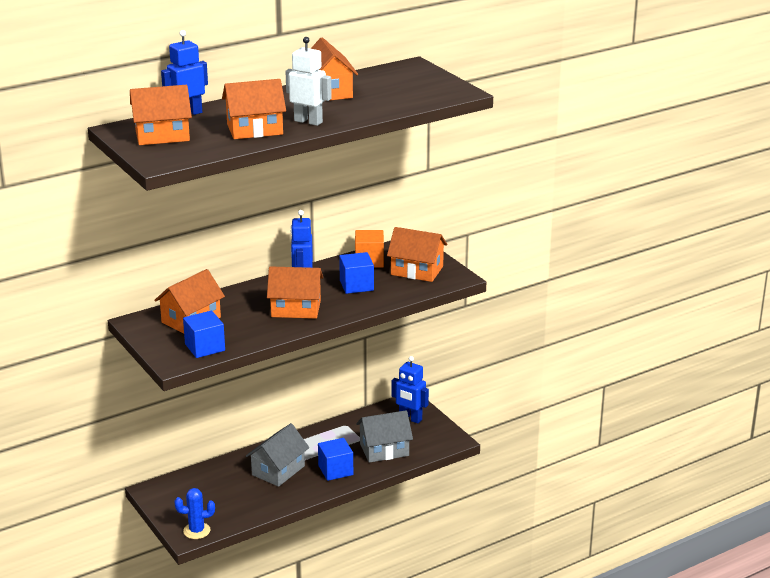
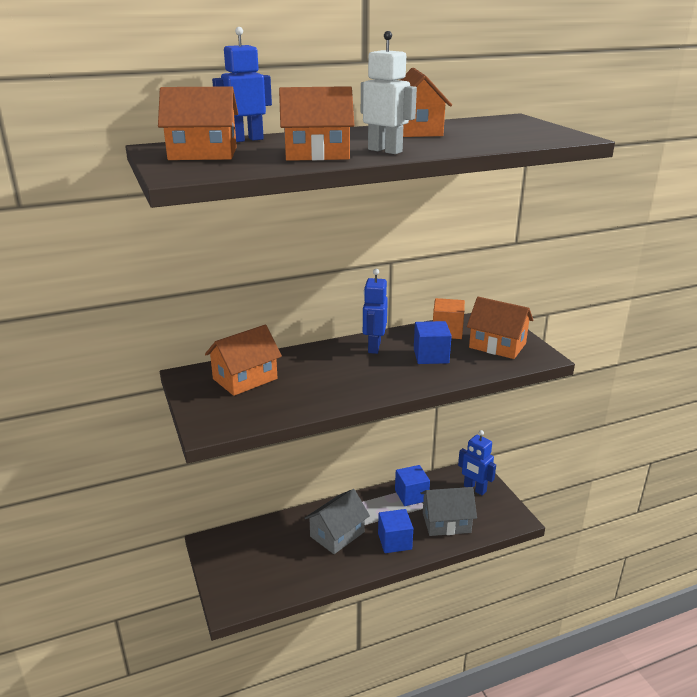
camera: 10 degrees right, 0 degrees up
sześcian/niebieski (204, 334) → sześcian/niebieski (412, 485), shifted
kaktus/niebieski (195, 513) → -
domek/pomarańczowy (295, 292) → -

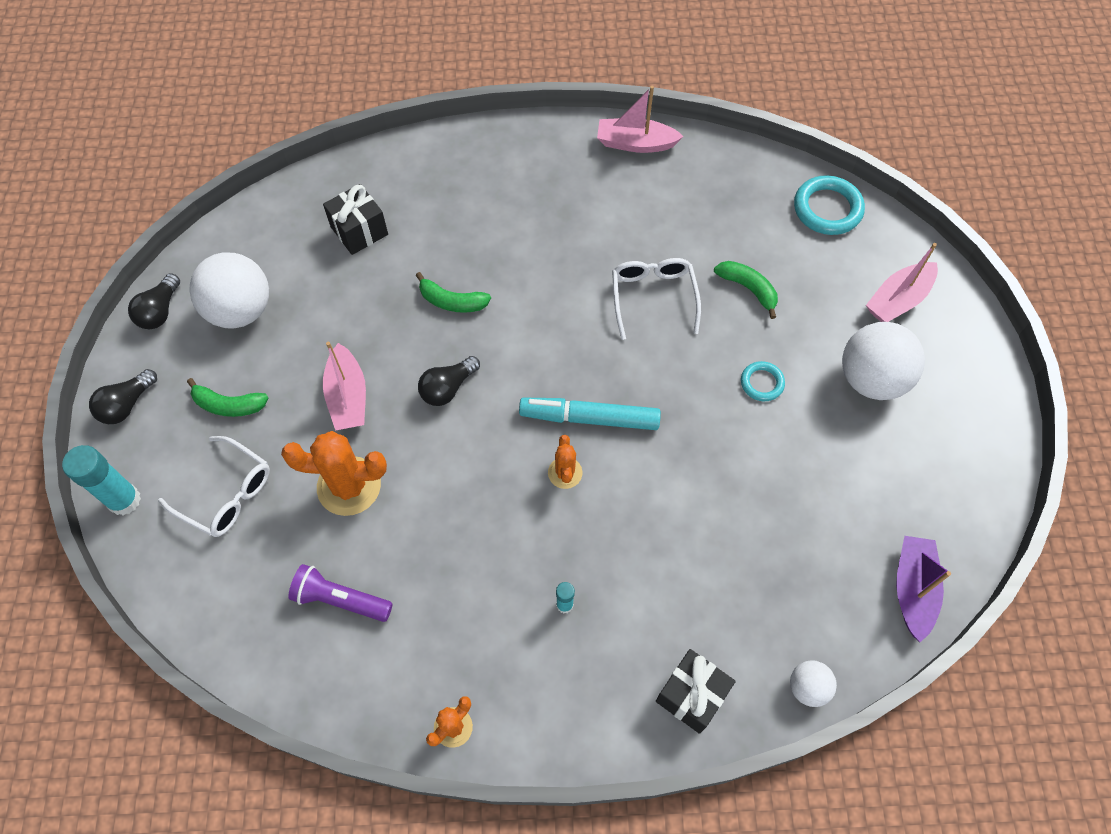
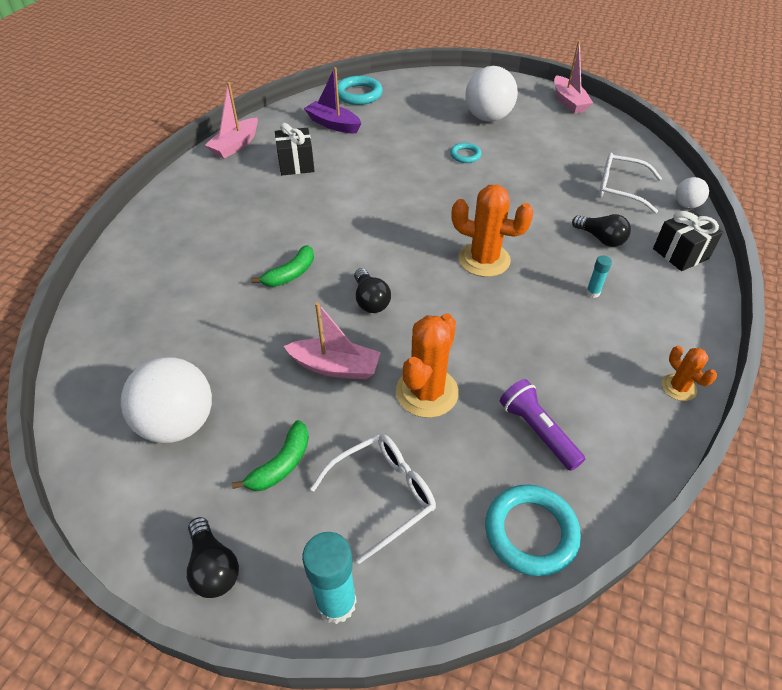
camera: 65 degrees left, 15 degrees down
prezent/czarny (355, 219) → prezent/czarny (294, 149), shifted
łódka/fioletowy (923, 589) → łódka/fioletowy (332, 100), shifted
kaktus/pomarańczowy (565, 462) → kaktus/pomarańczowy (493, 231), x1.83
- → pierścień/turkusowy (533, 530)
latarka/fioletowy (340, 593) → latarka/fioletowy (542, 425), 105 degrees clockwise
łódka/różowy (902, 282) → łódka/różowy (573, 77), shifted
żarówka/czarny (154, 301) → żarówka/czarny (601, 230), shifted
okulary/biały (656, 299) → okulary/biały (630, 182), shifted
flamaster/turkusowy (590, 414) → -
banan/zielony (746, 290) → -

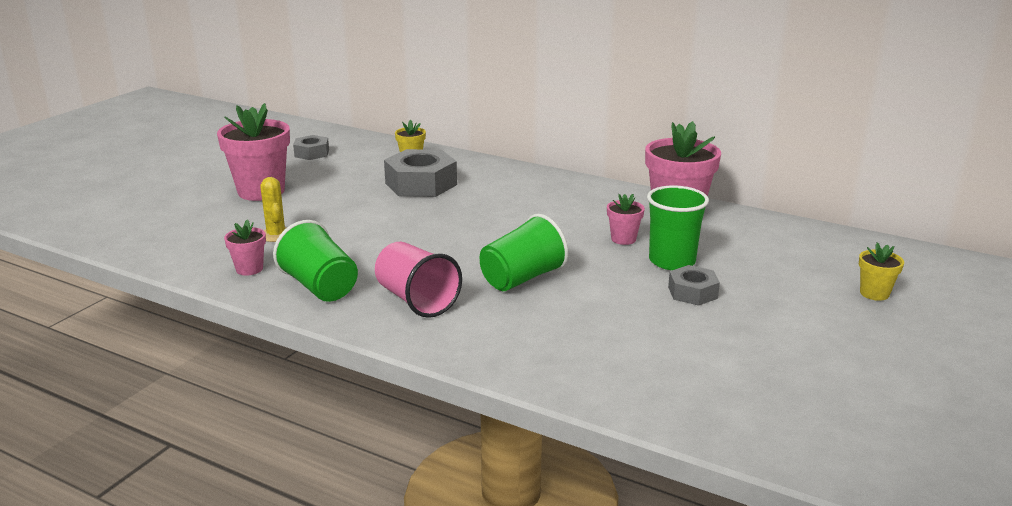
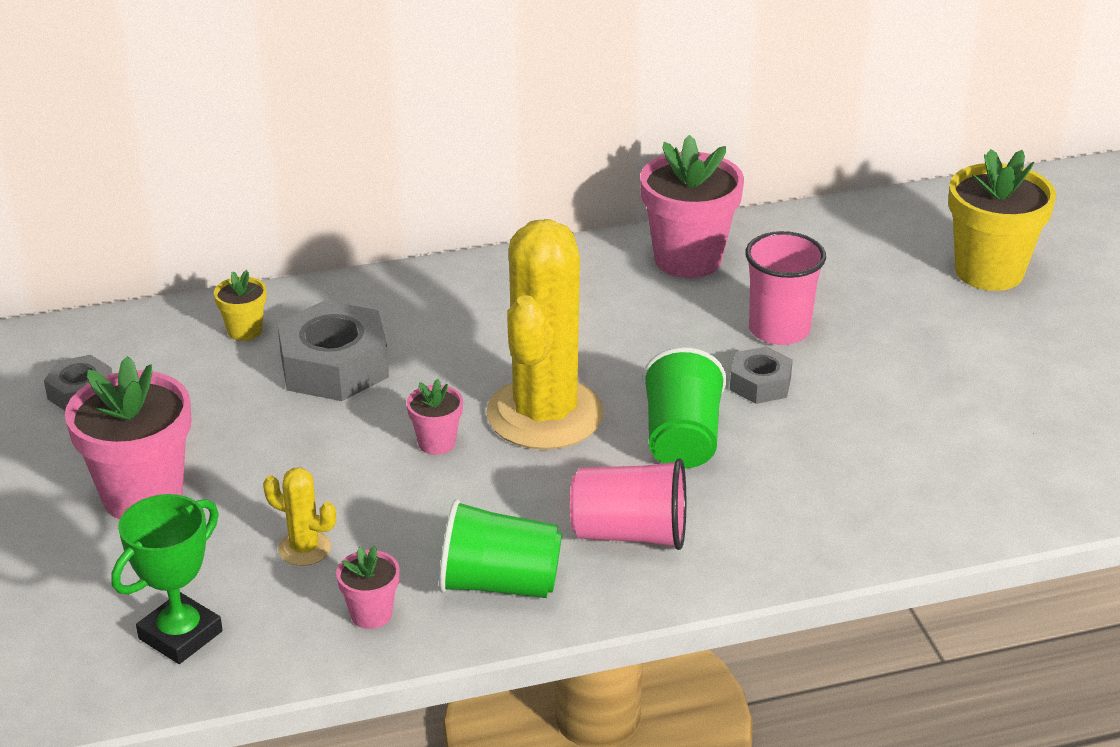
camera: 45 degrees left, 10 degrees up
- → puchar/zielony (166, 579)
doniczka/różowy (626, 219) → doniczka/różowy (435, 417), shifted
- → kaktus/żółty (545, 334)
nakrętka/szary (694, 285) → nakrętka/szary (761, 375), shifted
szklanka/zielony (678, 227) → szklanka/różowy (785, 288)
doniczka/żółty (881, 271) → doniczka/żółty (1002, 220), x2.07

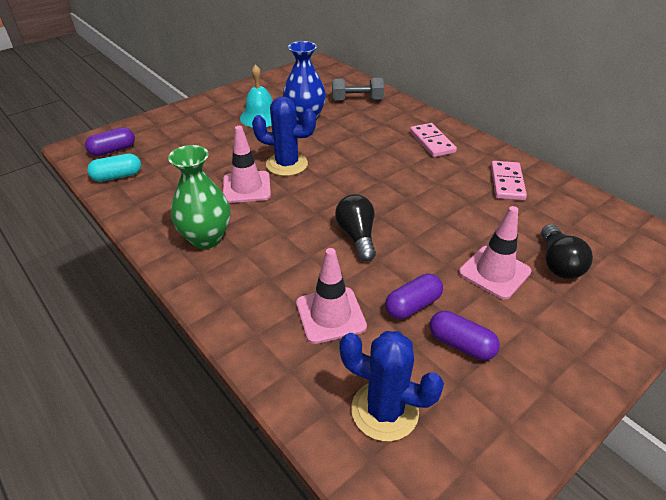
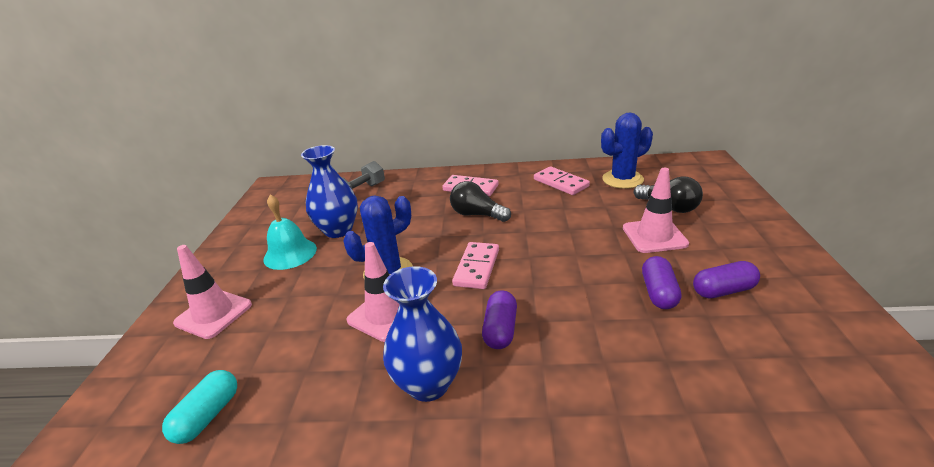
camera: 45 degrees left, 10 degrees down
pachołek/różowy (331, 296) → pachołek/różowy (212, 292), shifted
wazon/zielony (199, 197) → wazon/niebieski (422, 334)
żarówka/czarny (355, 227) → żarówka/czarny (480, 201), shifted
- → kostka domina/różowy (475, 265)
kapsułka/fioletowy (110, 141) → kapsułka/fioletowy (499, 319), shifted
kaktus/niebieski (391, 386) → kaktus/niebieski (627, 151), shifted

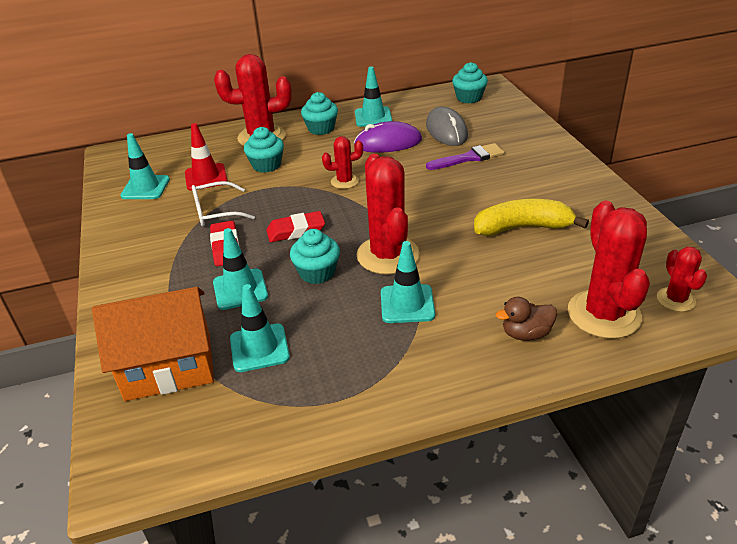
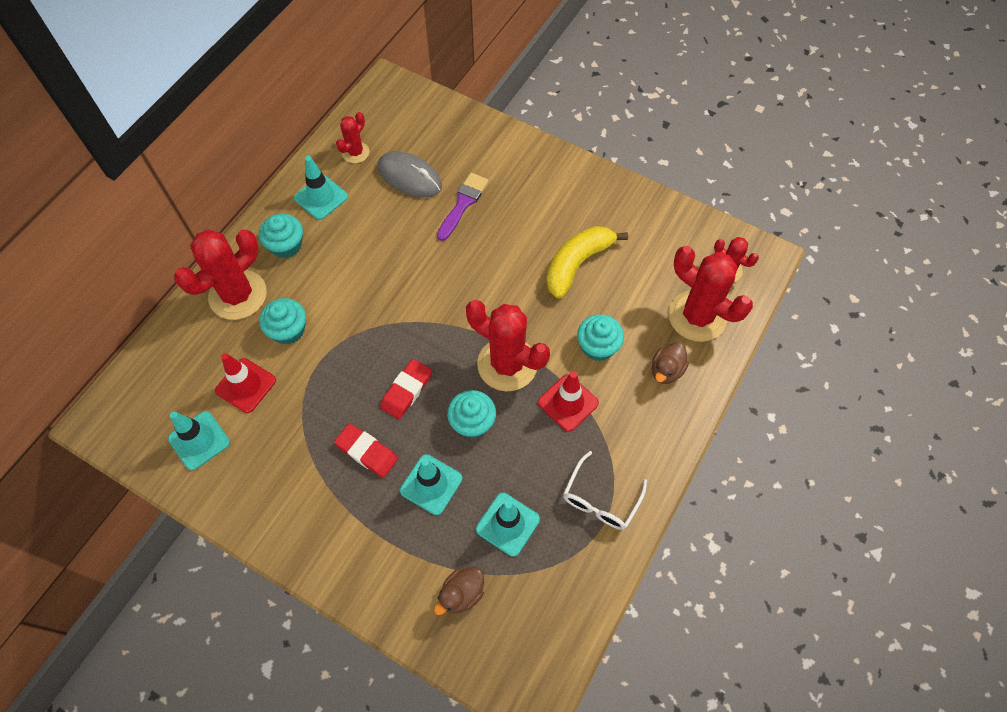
camera: 45 degrees left, 25 degrees up
kaktus/czerwony (342, 162) → kaktus/czerwony (352, 137), shifted
domek/pomarańczowy (153, 344) → kaczka/brązowy (459, 591)
pachołek/turkusowy (408, 282) → pachołek/czerwony (568, 401)
okulary/biały (223, 203) → okulary/biały (605, 490), shifted
muffinka/turkusowy (470, 83) → muffinka/turkusowy (600, 337), shifted
myszka/fioletowy (388, 137) → -

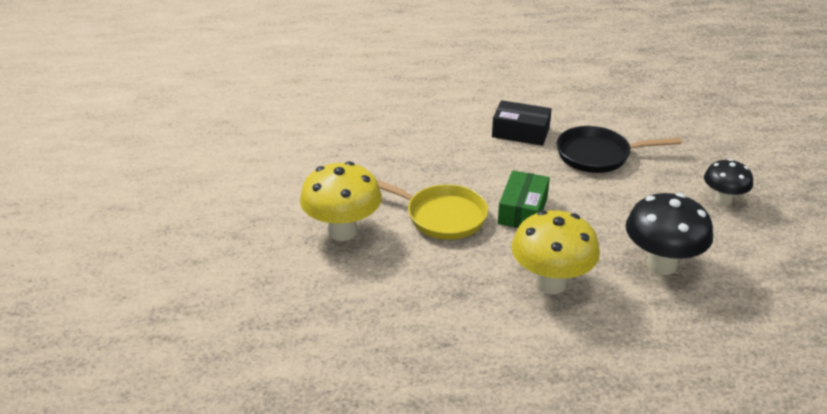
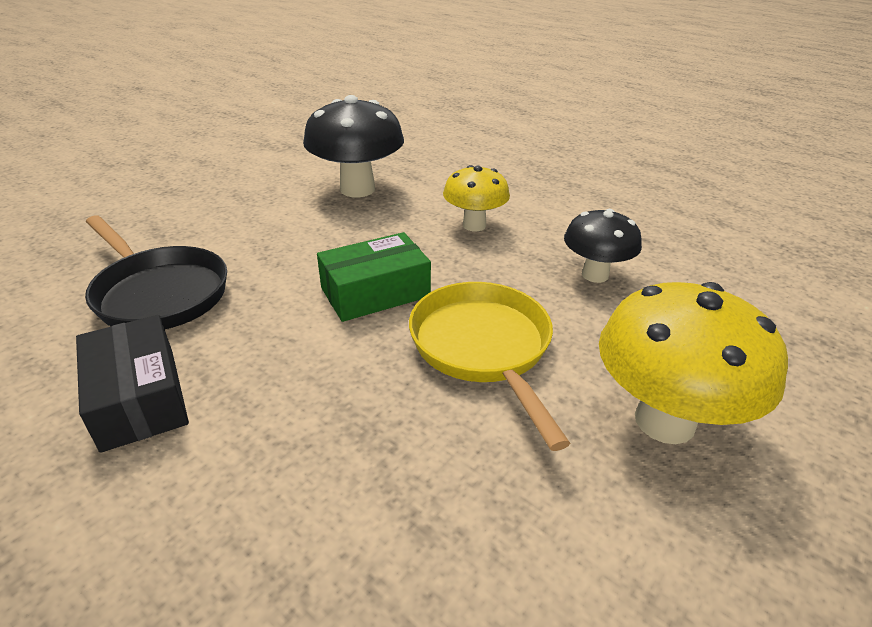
camera: 135 degrees left, 0 degrees up
grzyb/żółty (555, 252) → grzyb/żółty (476, 198), x0.62
grzyb/czarny (728, 182) → grzyb/czarny (603, 246), shifted

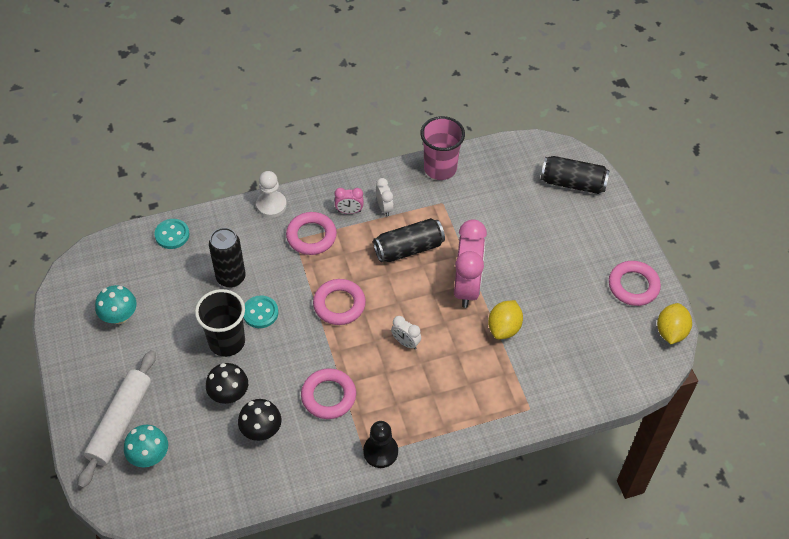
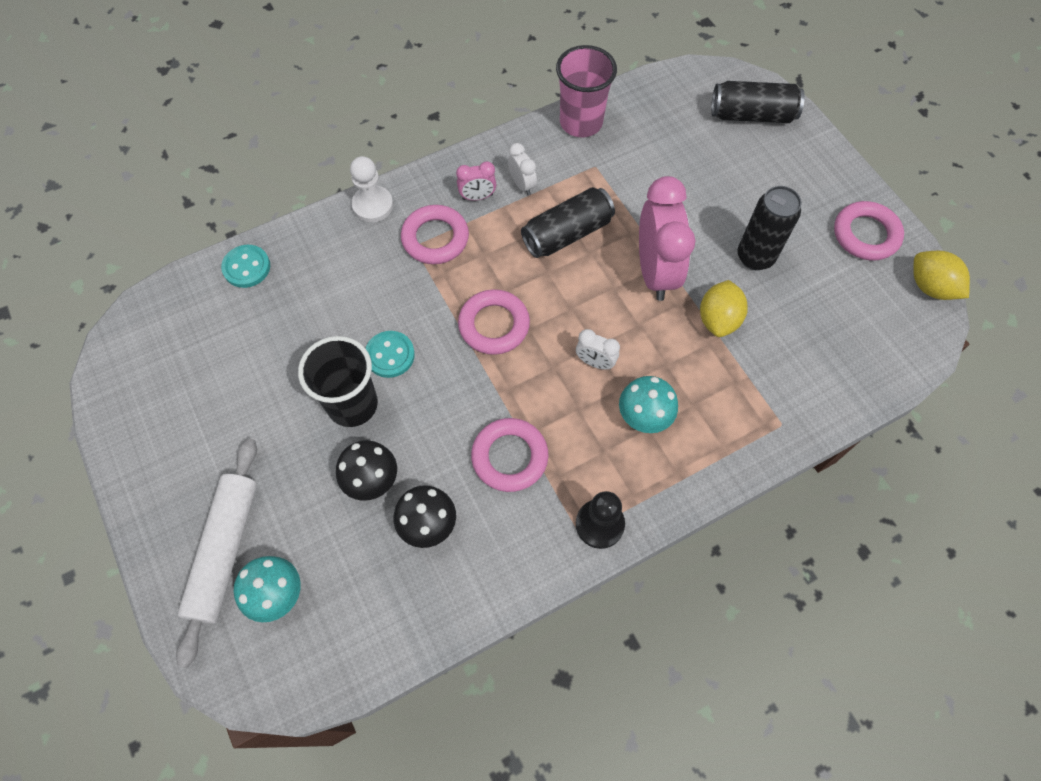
camera: 10 degrees left, 10 degrees up
grzyb/turkusowy (116, 304) → grzyb/turkusowy (648, 404), shifted
puszka/czarny (227, 258) → puszka/czarny (770, 228), shifted
cytryna/żółty (674, 323) → cytryna/żółty (941, 275), 45 degrees counterclockwise

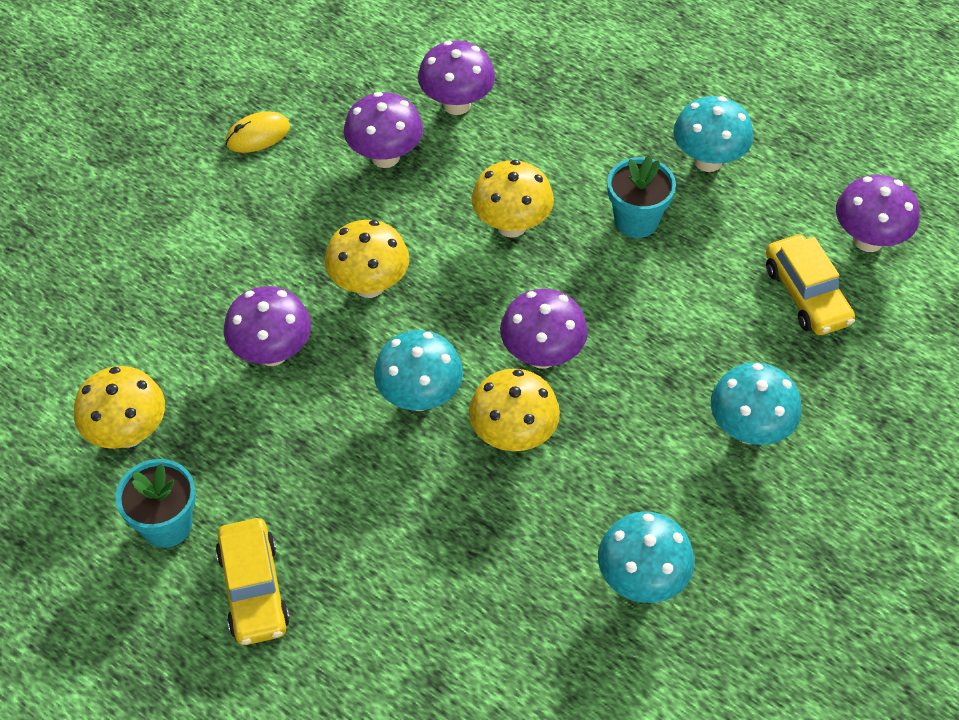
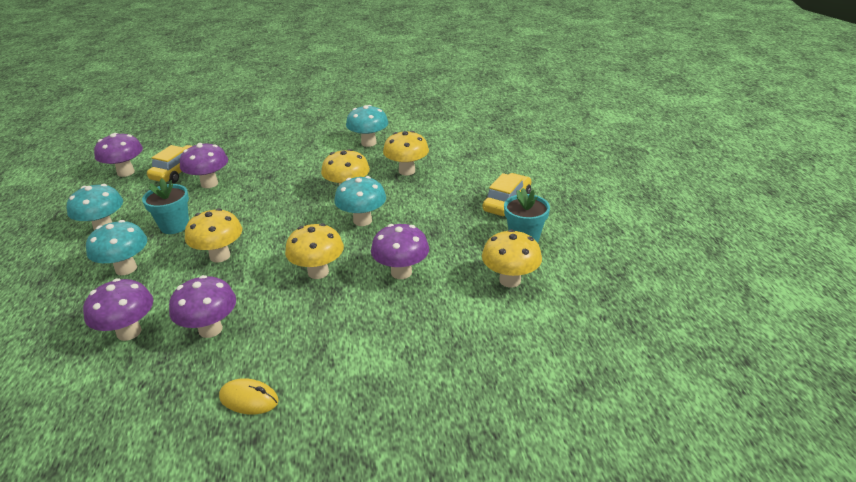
camera: 135 degrees left, 20 degrees down
grzyb/turkusowy (756, 404) → grzyb/turkusowy (116, 247), shifted
grzyb/fioletowy (544, 329) → grzyb/fioletowy (204, 165), shifted
- → grzyb/żółty (406, 153)

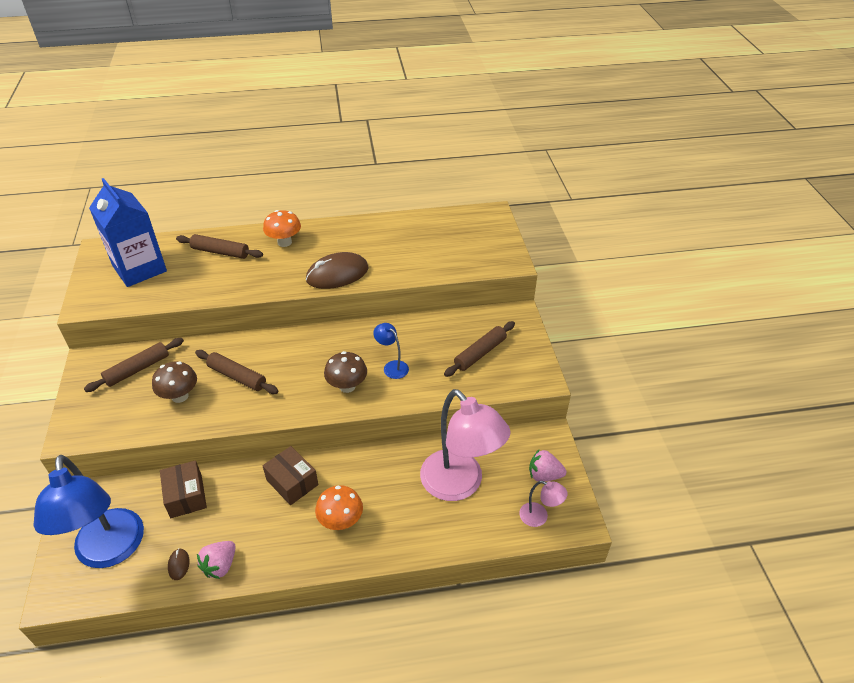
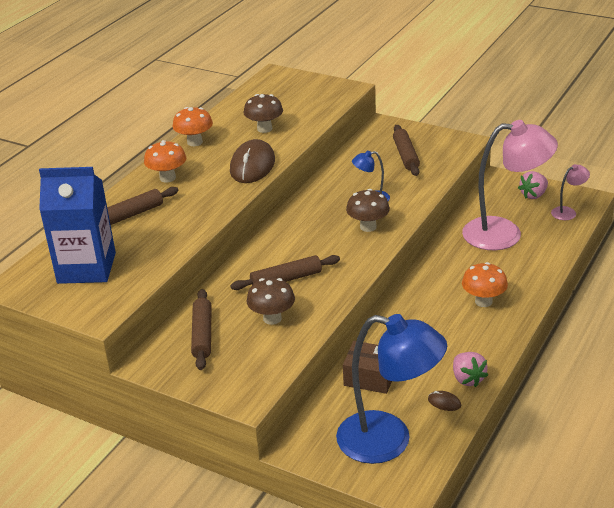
camera: 50 degrees left, 10 degrees down
- → grzyb/pomarańczowy (193, 126)
- → grzyb/brązowy (263, 113)
pudełko/brązowy (290, 475) → -

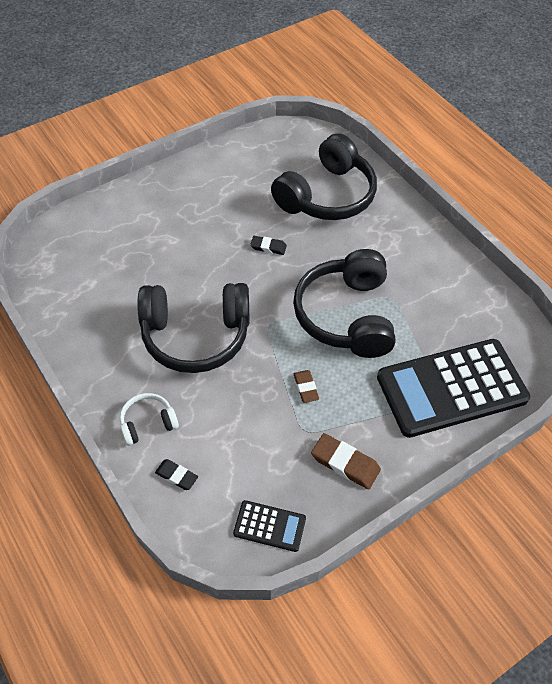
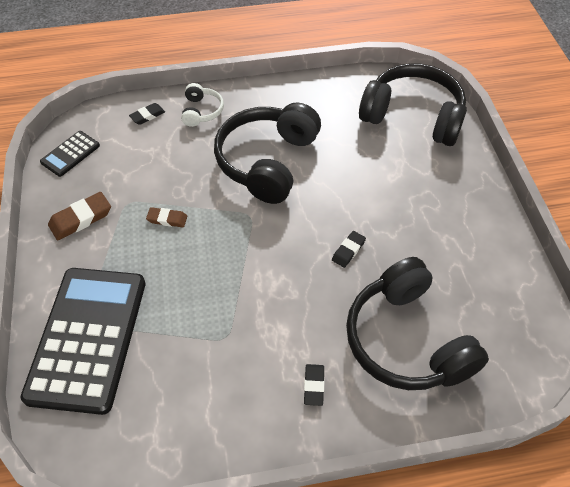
camera: 115 degrees right, 0 degrees up
- → gumka do mazania/czarny (314, 385)
słuchawki/czarny (344, 303) → słuchawki/czarny (413, 104), shifted

